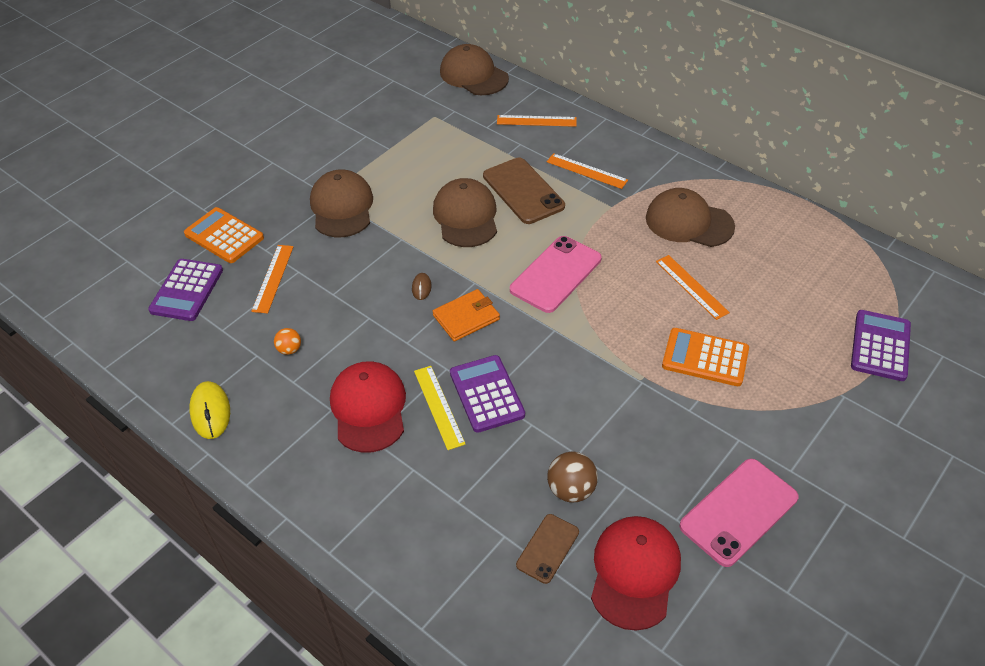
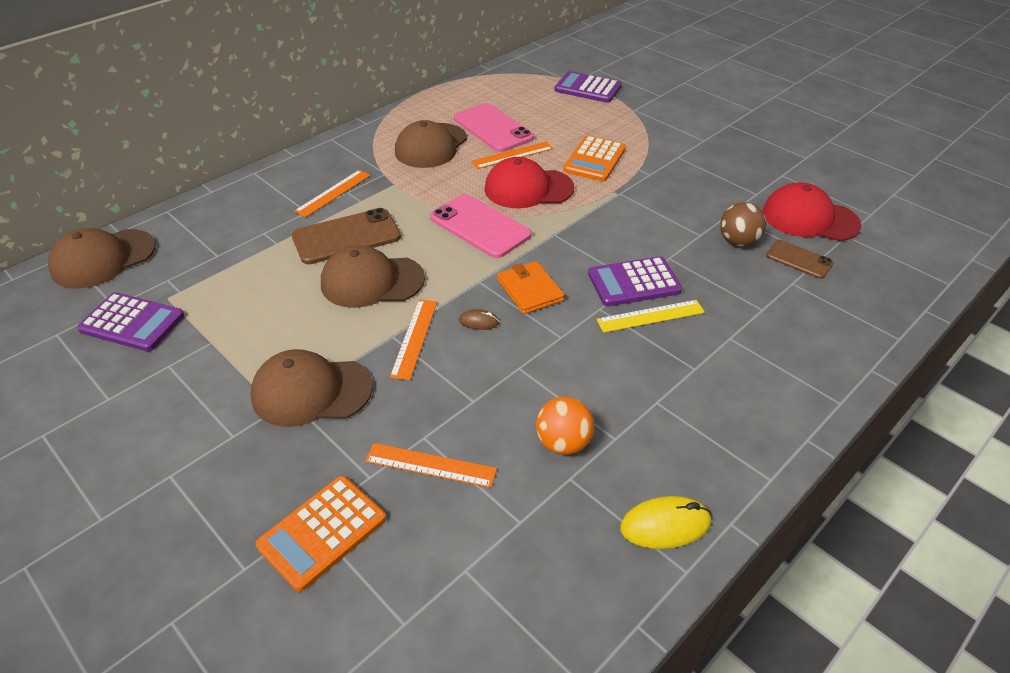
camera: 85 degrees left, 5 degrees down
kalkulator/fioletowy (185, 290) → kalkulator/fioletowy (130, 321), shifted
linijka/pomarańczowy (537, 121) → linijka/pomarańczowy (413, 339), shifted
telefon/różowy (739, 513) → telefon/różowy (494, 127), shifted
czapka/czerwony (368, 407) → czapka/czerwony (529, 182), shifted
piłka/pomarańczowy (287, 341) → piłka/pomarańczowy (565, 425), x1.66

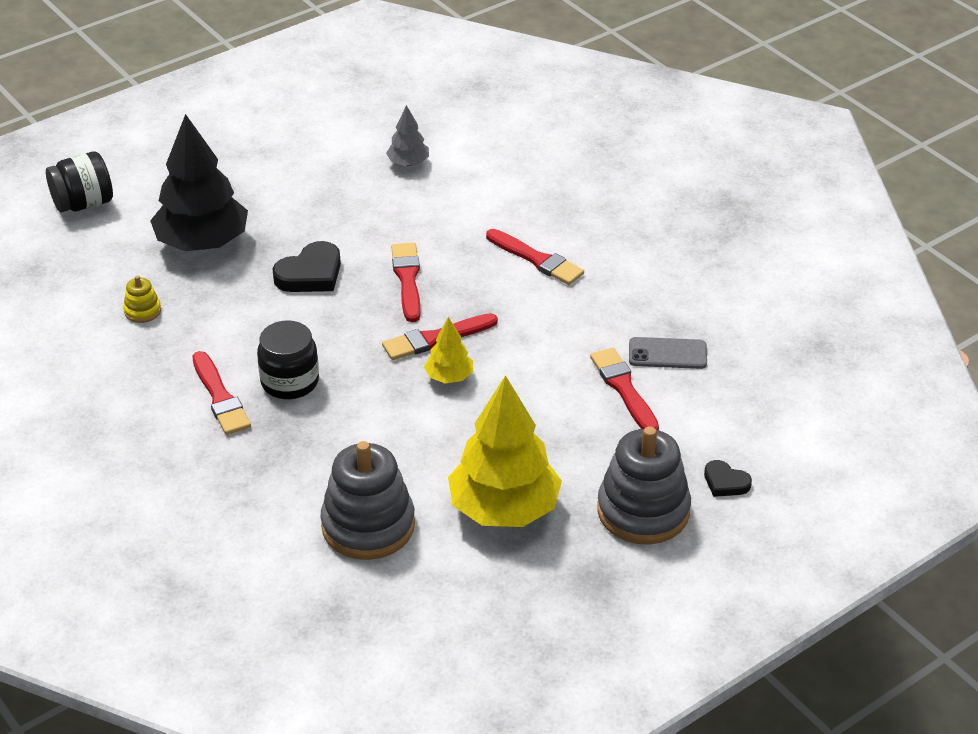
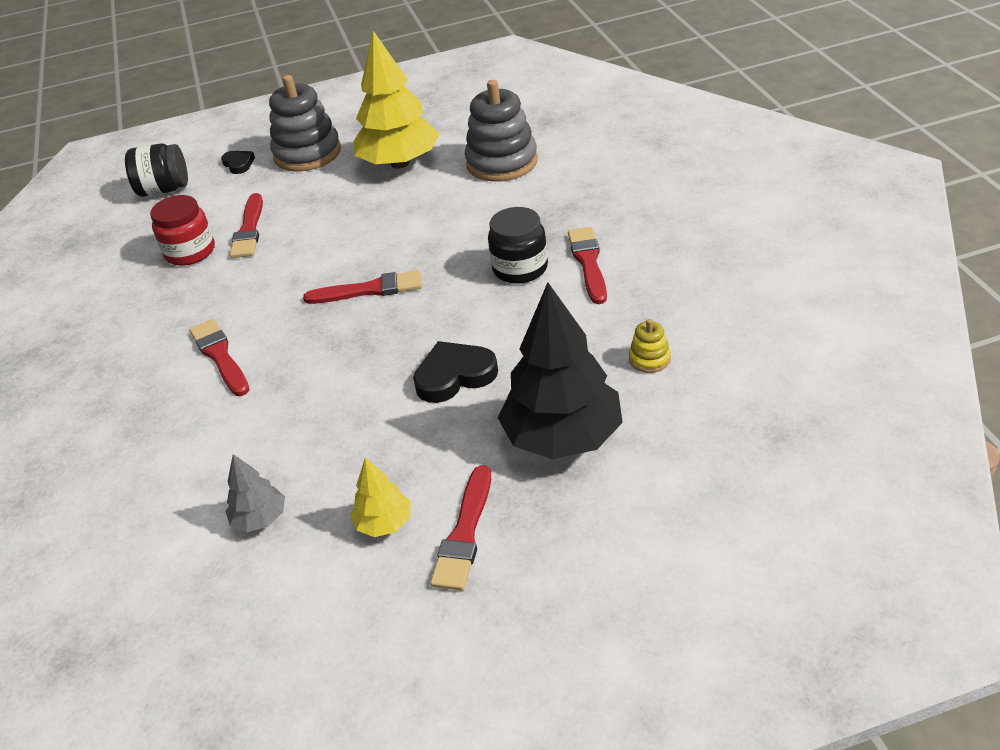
camera: 155 degrees left, 0 degrees up
słoik/czarny (79, 181) → słoik/czarny (156, 170), shifted
telefon/szary (668, 353) → słoik/czerwony (182, 230)
drzewko/żółty (448, 350) → drzewko/żółty (380, 497), shifted
pędzel/czerwony (405, 282) → pędzel/czerwony (460, 528), shifted

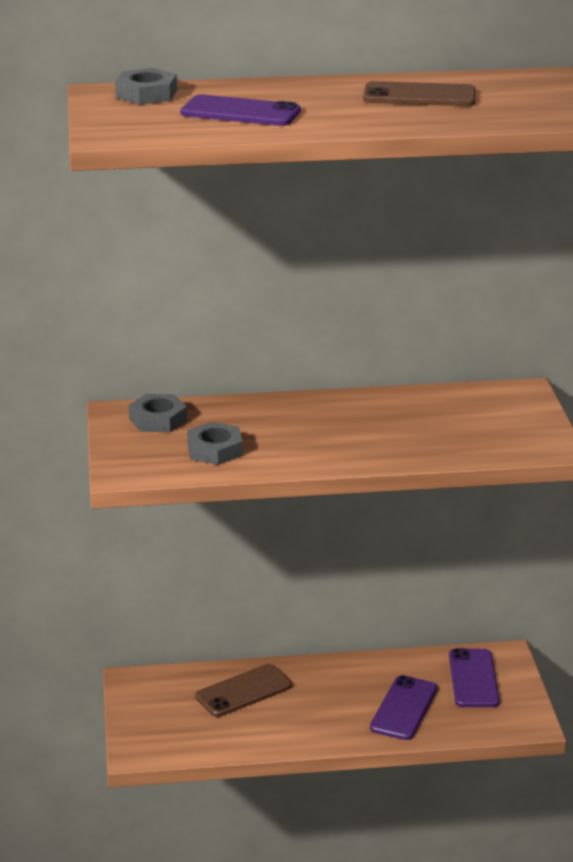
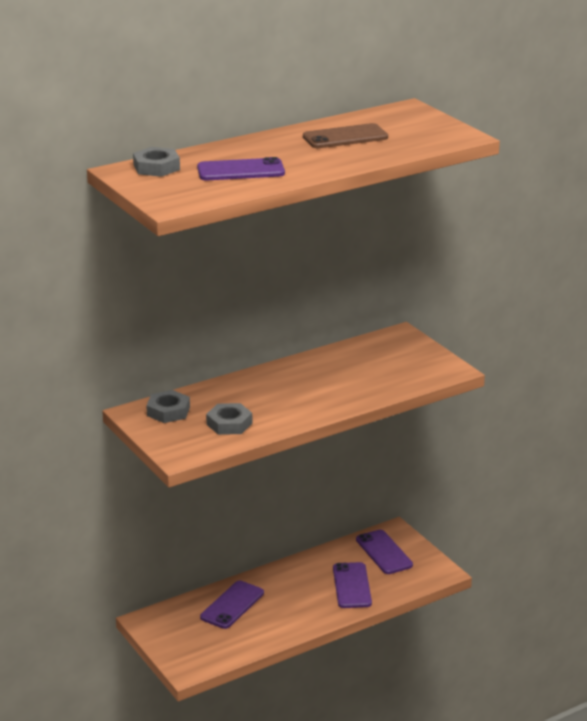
camera: 25 degrees left, 0 degrees up
telefon/brązowy (243, 690) → telefon/fioletowy (232, 605)

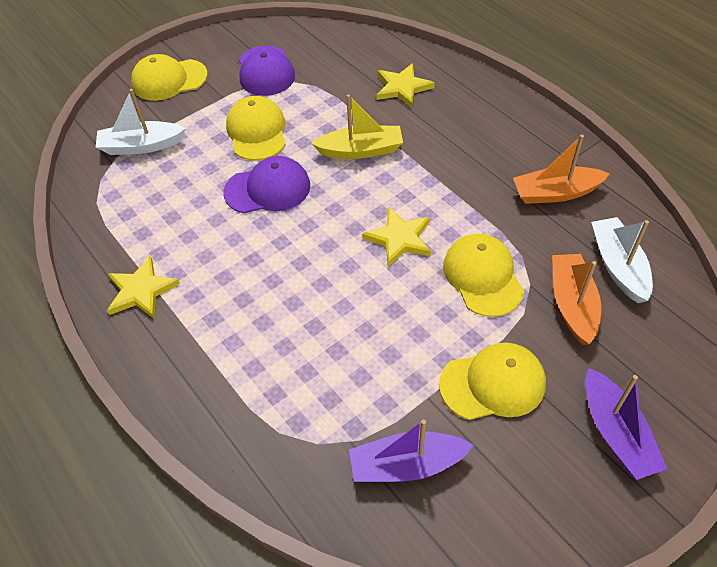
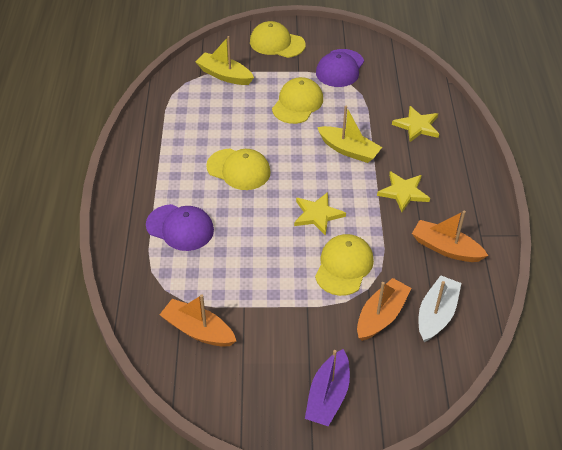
camera: 35 degrees right, 5 degrees down
czapka/fioletowy (266, 184) → czapka/fioletowy (180, 227), shifted
łódka/fioletowy (411, 450) → łódka/pomarańczowy (198, 320)
łódka/biały (141, 122) → łódka/żółty (224, 60)
czapka/żółty (492, 381) → czapka/żółty (238, 169), shifted
gwiazda/żółty (143, 287) → gwiazda/żółty (403, 191), shifted

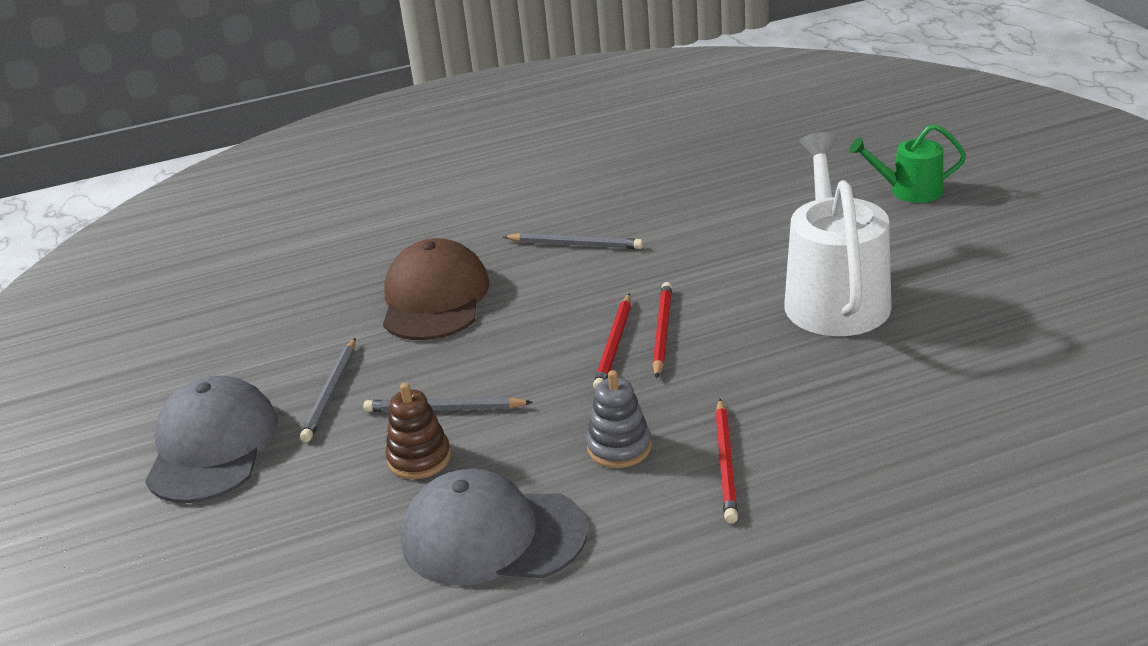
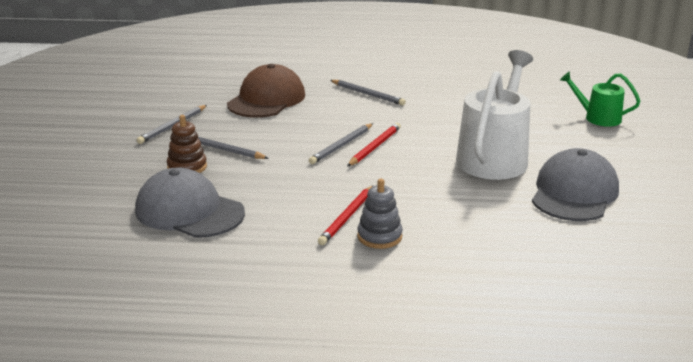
camera: 20 degrees right, 5 degrees down
ołówek/czerwony (612, 341) → ołówek/szary (341, 143)
zabawka nakładanka/szary (619, 419) → zabawka nakładanka/szary (380, 214), shifted
czapka/szary (211, 439) → czapka/szary (575, 184), shifted

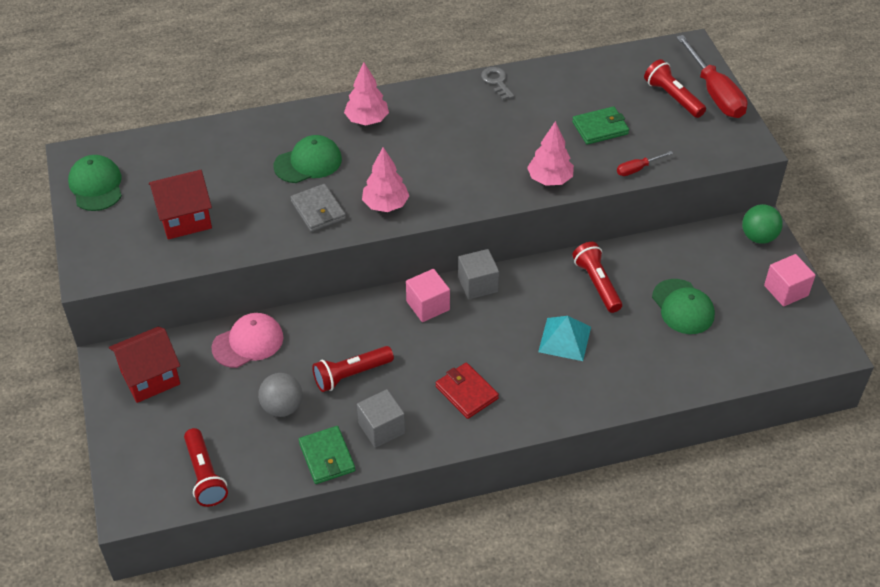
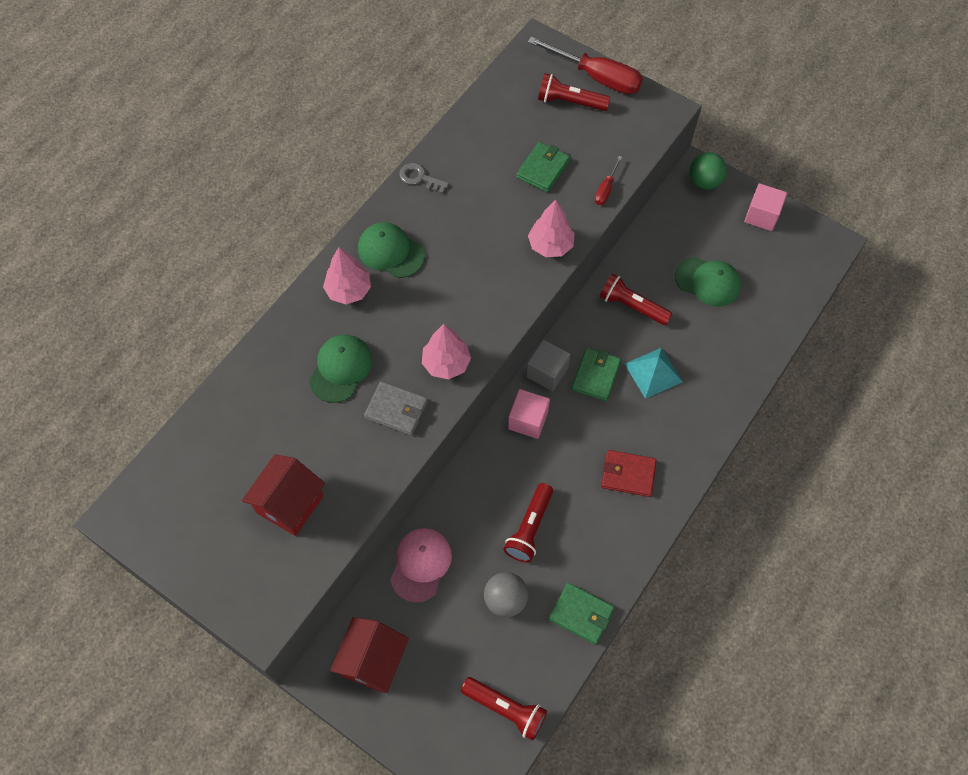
camera: 40 degrees left, 15 degrees up
czapka/zielony (95, 183) → czapka/zielony (391, 250), shifted
- → portfel/zielony (596, 374)
sześcian/szary (381, 418) → -

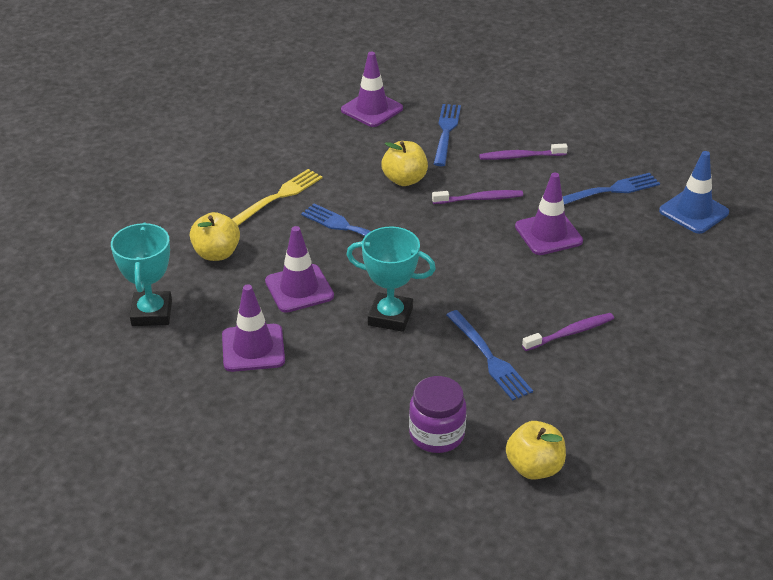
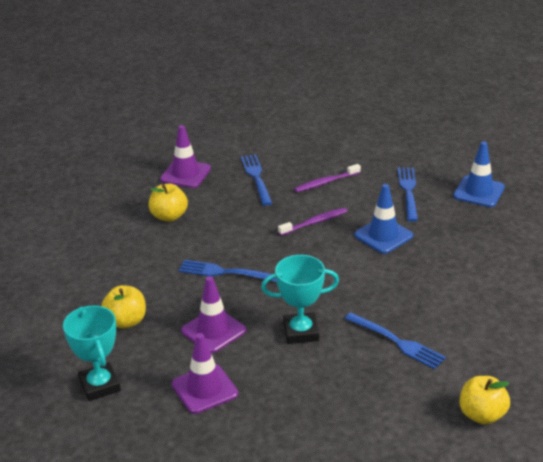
camera: 20 degrees left, 5 degrees down
jabłko/żółty (404, 163) → jabłko/żółty (168, 202), shifted
pachołek/fioletowy (549, 214) → pachołek/niebieski (383, 219)
widelec/niebieski (611, 189) → widelec/niebieski (408, 194), 45 degrees counterclockwise
widelec/żółty (277, 197) → -
słoik/fioletowy (437, 414) → -
szczoteczka do zębów/fioletowy (568, 332) → -

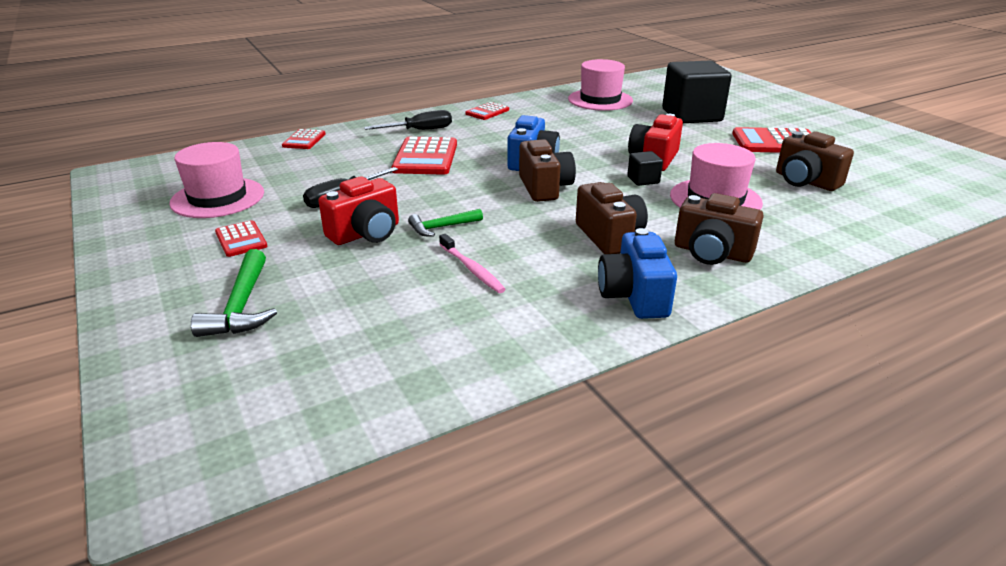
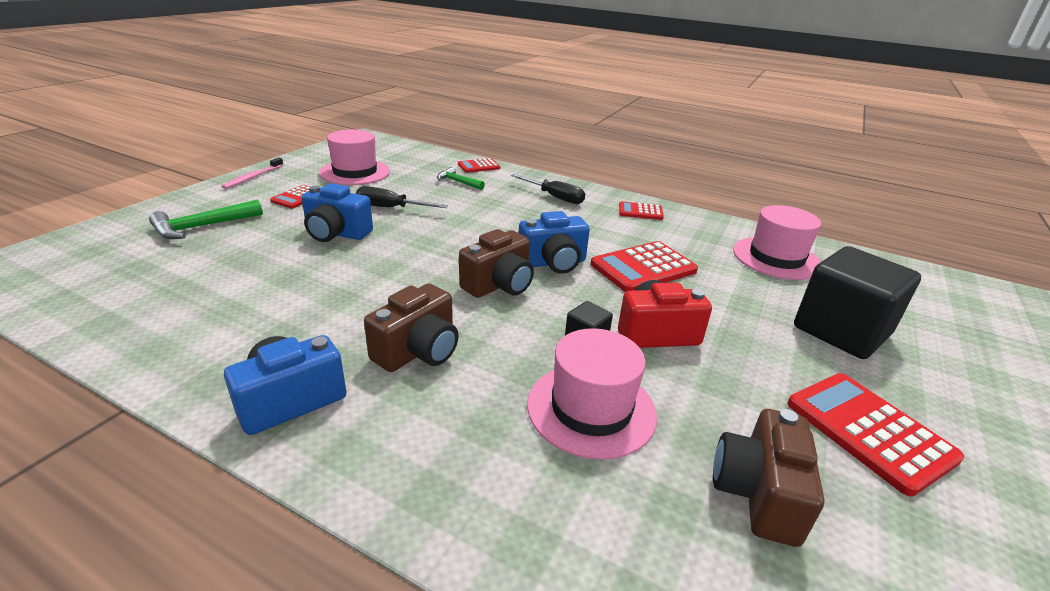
camera: 55 degrees right, 0 degrees up
szczoteczka do zębów/różowy (472, 263) → szczoteczka do zębów/różowy (252, 173), shifted
aparat fotograficzny/czerwony (358, 210) → aparat fotograficzny/niebieski (337, 212)
młotek/zielony (445, 223) → młotek/zielony (461, 178), shifted
kalkulator/czerwony (424, 156) → kalkulator/czerwony (644, 266), shifted
aparat fotograficzny/brązowy (719, 229) → -

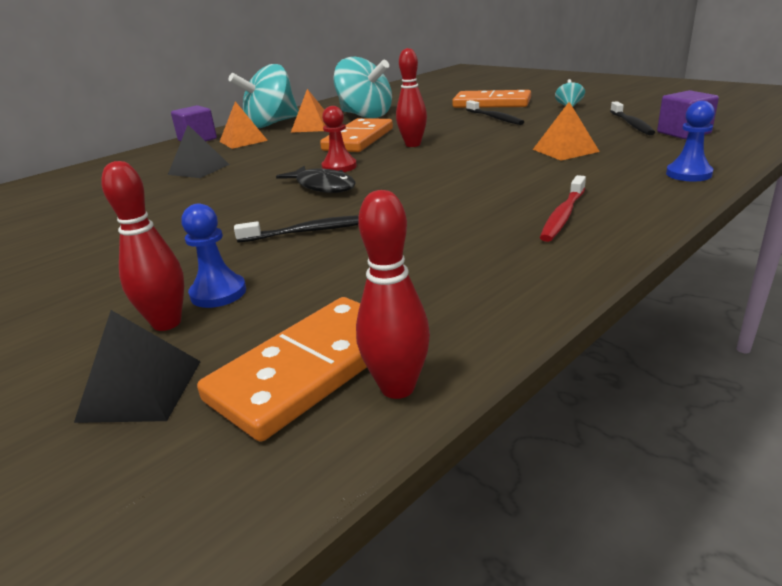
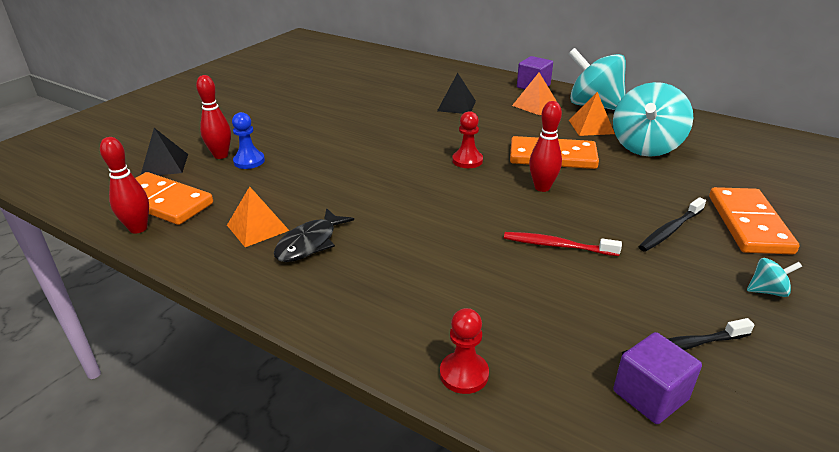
camera: 75 degrees right, 5 degrees up
piramida/pomarańczowy (566, 131) → piramida/pomarańczowy (258, 216), shifted
ryba/czarny (316, 179) → ryba/czarny (314, 235), shifted
pionek/niebieski (690, 141) → pionek/czerwony (464, 351)
szczoteczka do zębów/czerwony (563, 208) → szczoteczka do zębów/czerwony (563, 244), shifted
szczoteczka do zębów/czarny (296, 229) → -

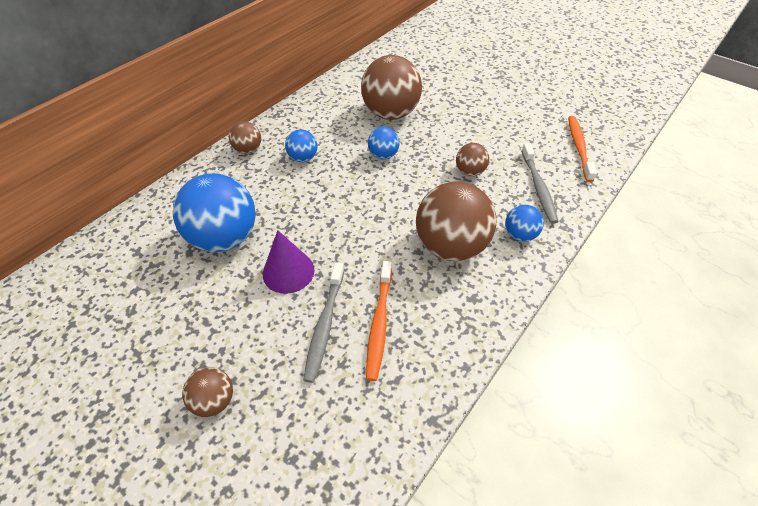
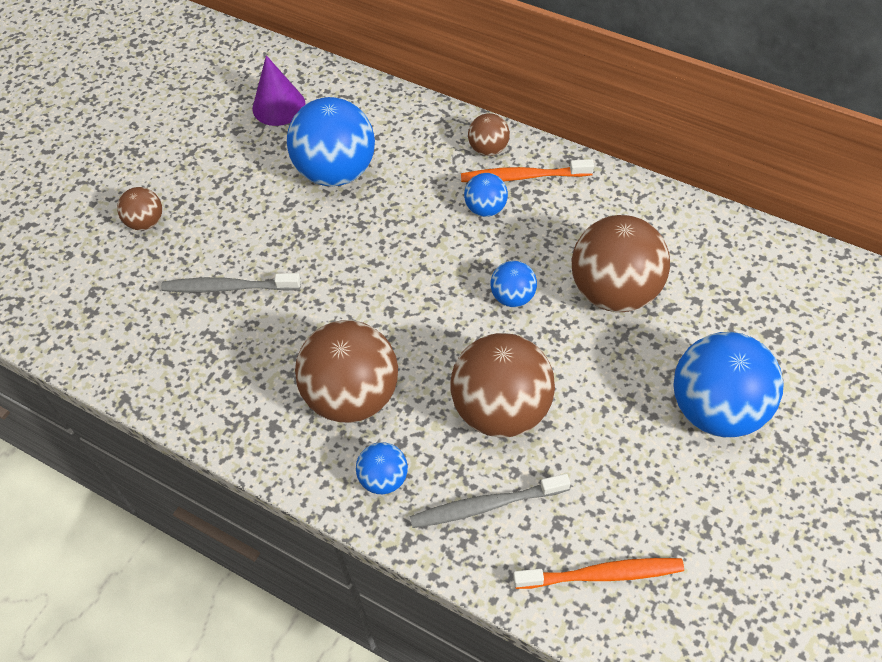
camera: 85 degrees right, 5 degrees up
stożek/fioletowy (289, 262) → stożek/fioletowy (279, 90), shifted
piłka/brązowy (472, 159) → piłka/brązowy (502, 385), x2.04
szczoteczka do zębów/pomarańczowy (379, 321) → szczoteczka do zębów/pomarańczowy (527, 170), shifted
- → piłka/niebieski (728, 384)

